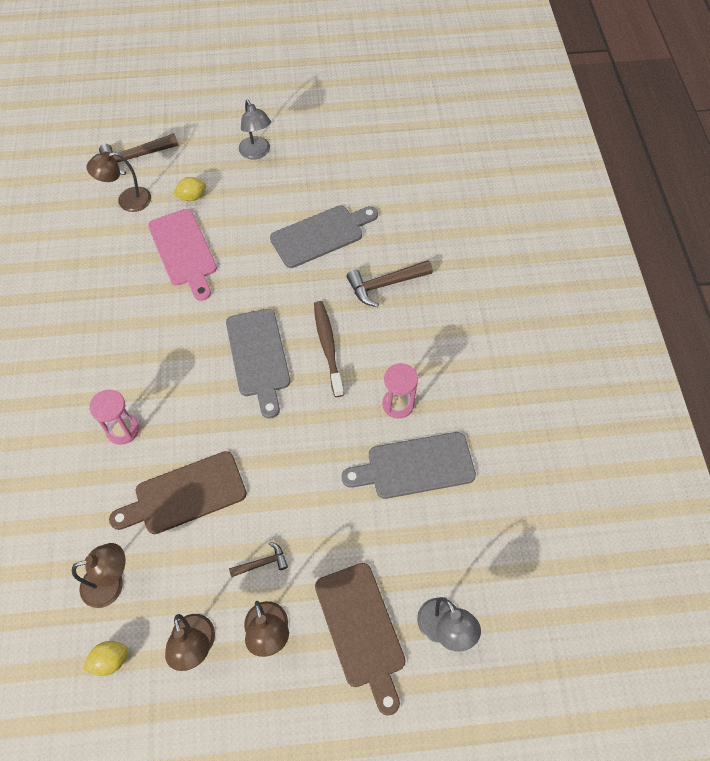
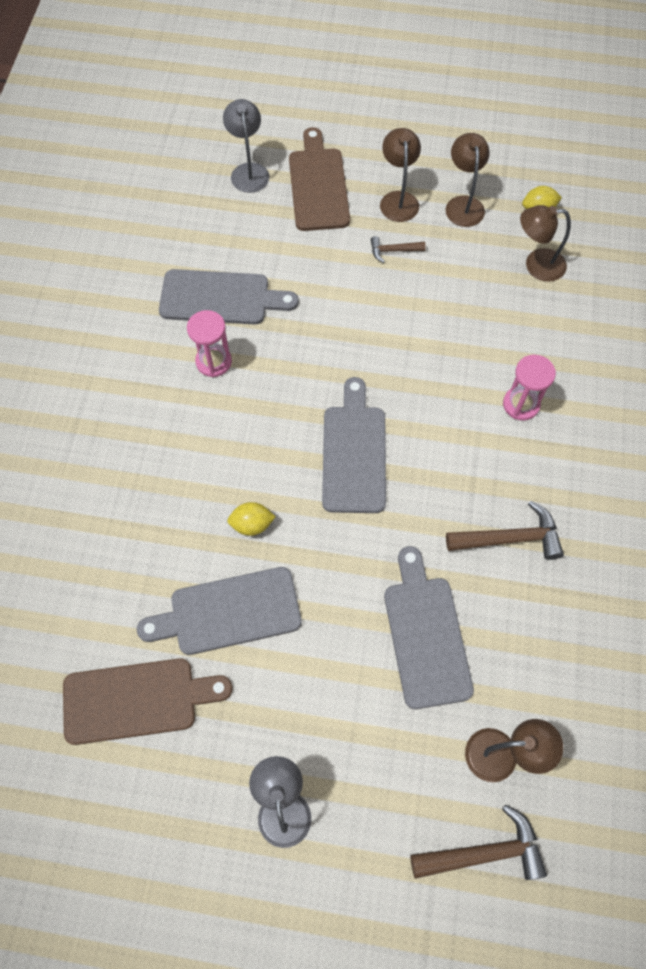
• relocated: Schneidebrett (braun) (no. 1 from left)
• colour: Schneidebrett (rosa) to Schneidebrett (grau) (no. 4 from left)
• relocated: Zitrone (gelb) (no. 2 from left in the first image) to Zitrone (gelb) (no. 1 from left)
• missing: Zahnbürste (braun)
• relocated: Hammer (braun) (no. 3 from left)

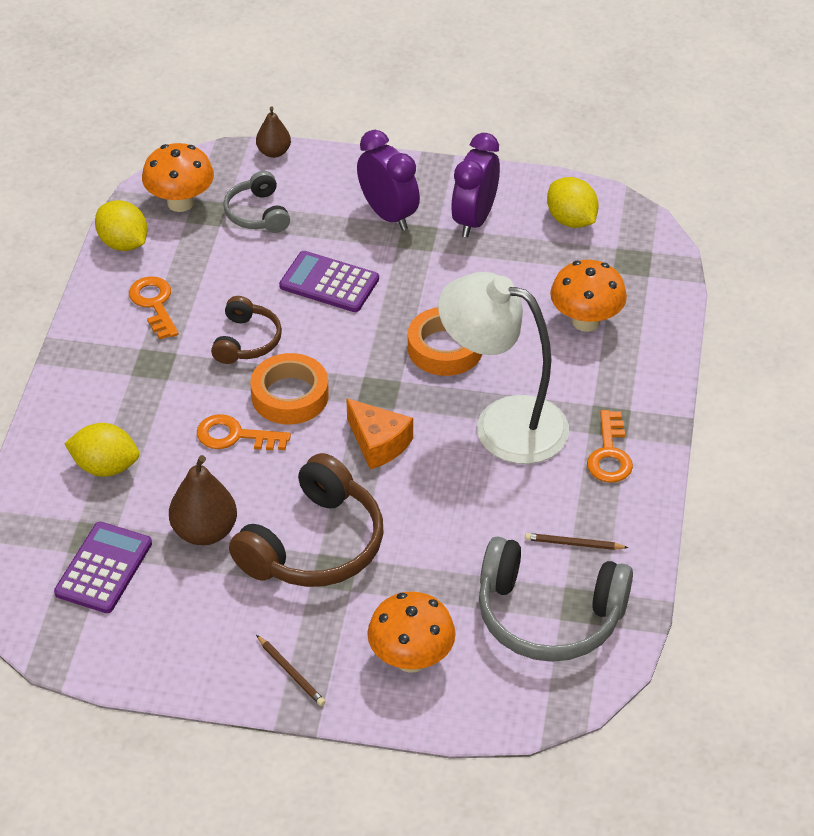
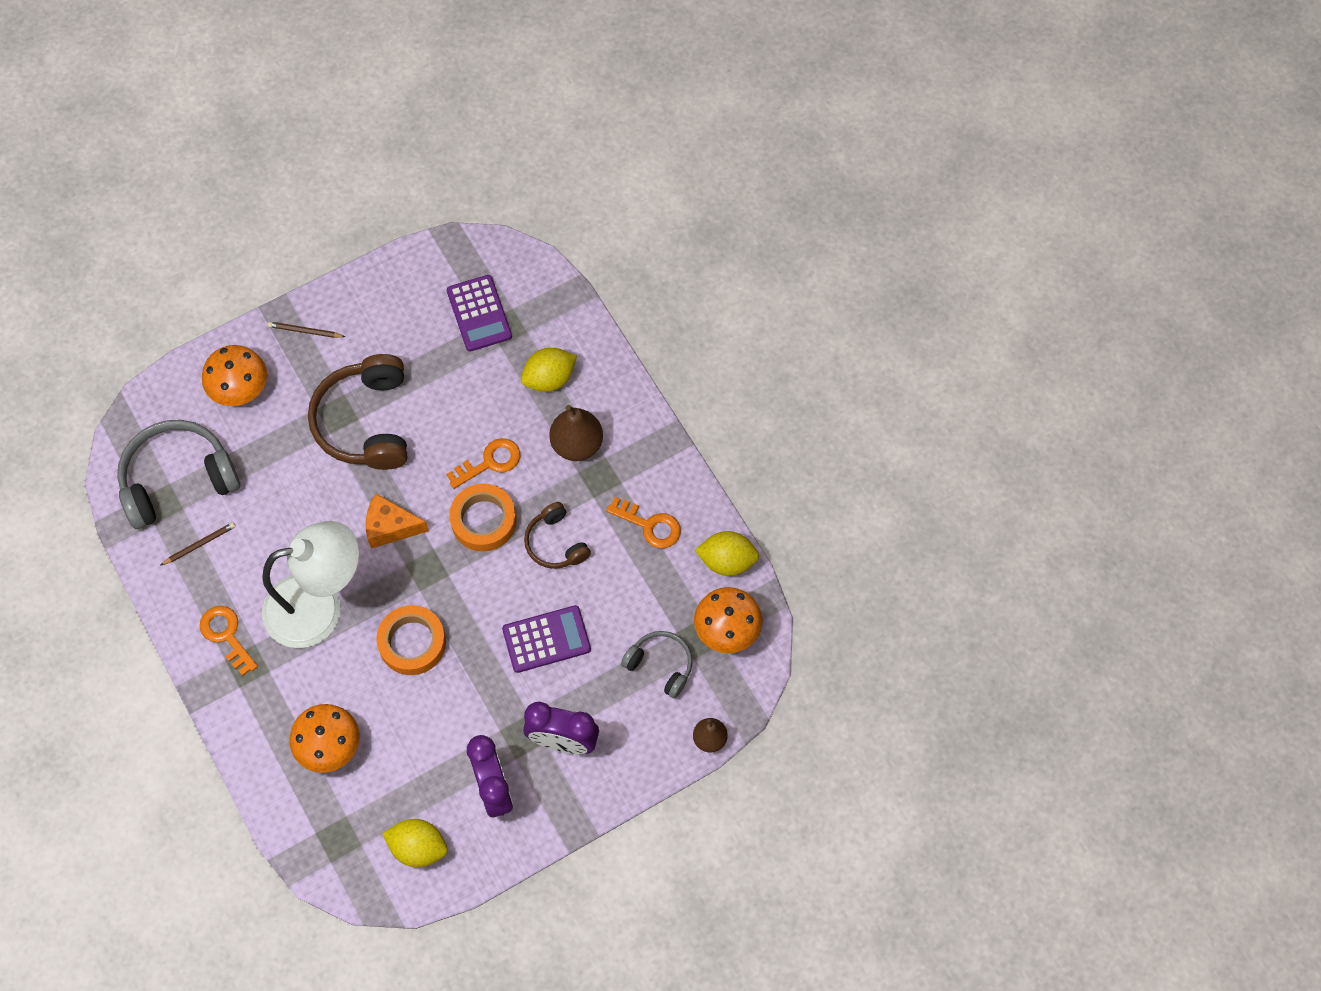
• relocated: Birne (braun) (no. 1 from left)

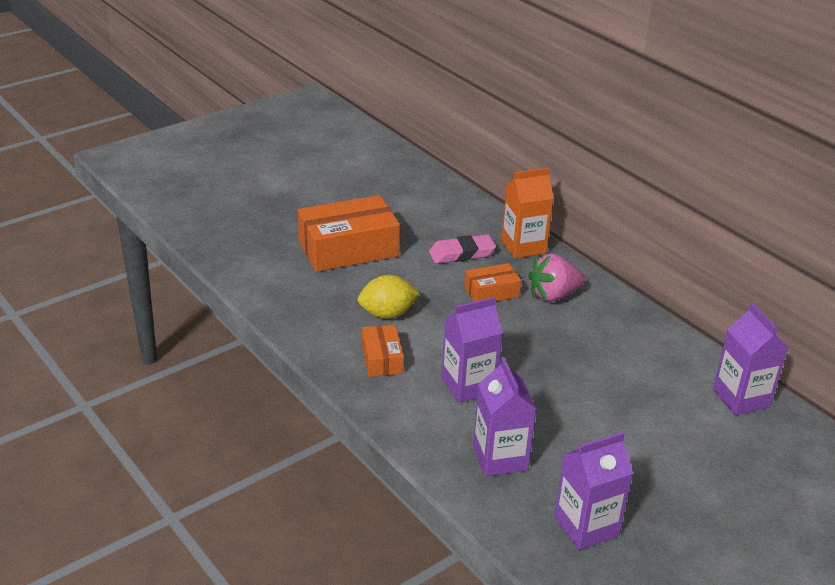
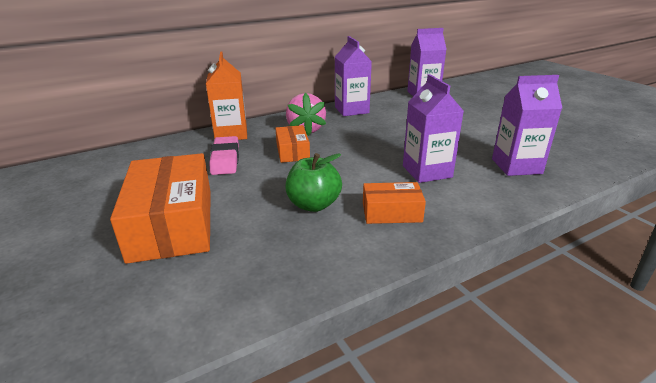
• exchanged: Zitrone (gelb) to Apfel (grün)
• relocated: Getränkekarton (lila) (no. 3 from left in the first image) to Getränkekarton (lila) (no. 1 from left)

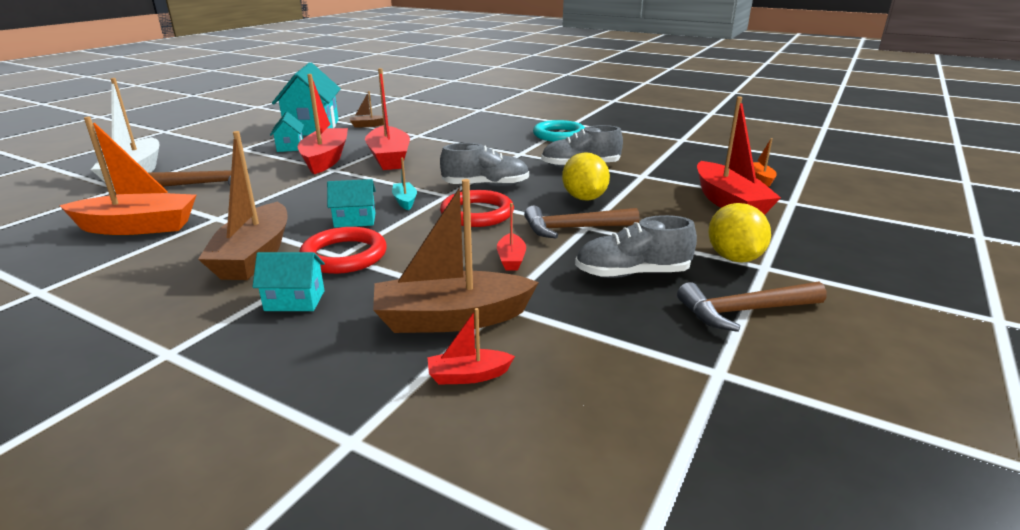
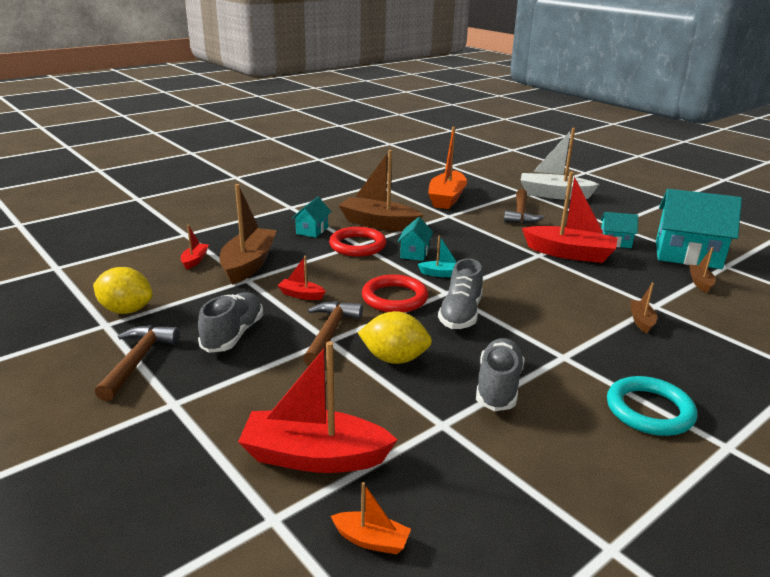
• missing: Boot (rot) (no. 2 from left)
• relocated: Zitrone (gelb) (no. 2 from left in the first image) to Zitrone (gelb) (no. 1 from left)
• appeared: Boot (braun) (no. 3 from left)

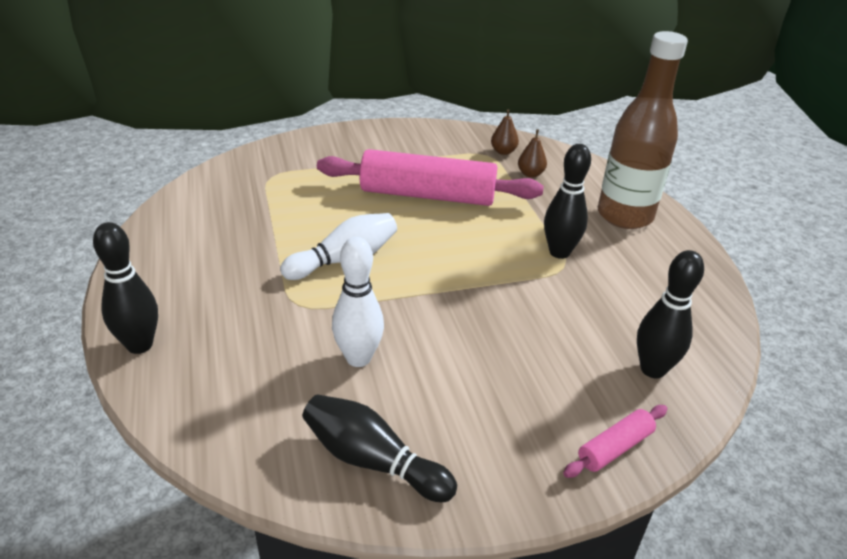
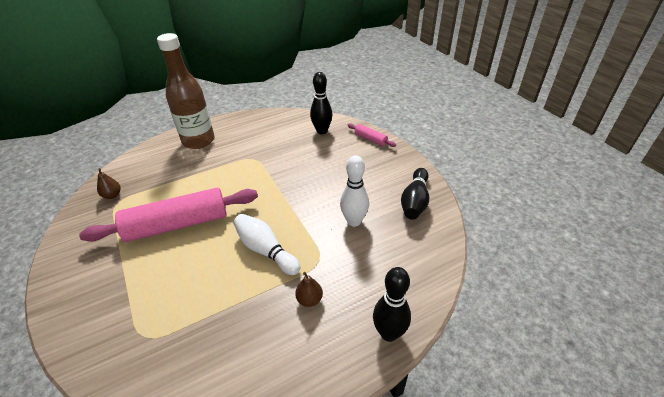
• spun: Nudelholz (rosa) (no. 1 from left) 75 degrees clockwise
• relocated: Birne (braun) (no. 2 from left)
• missing: Bowlingkegel (schwarz) (no. 3 from left)

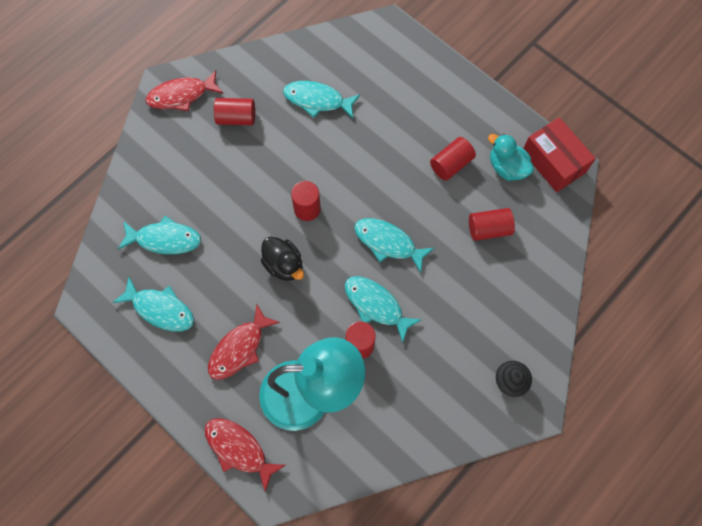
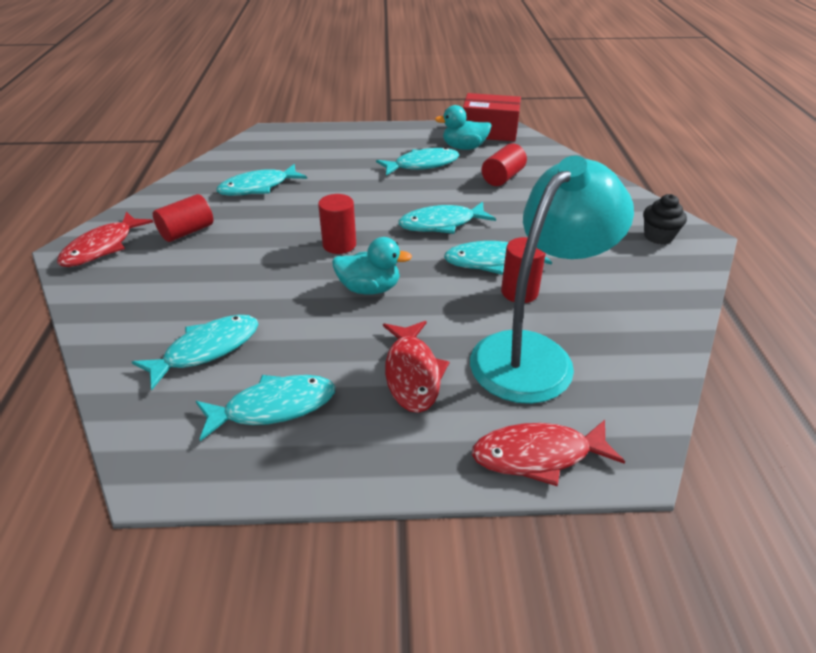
• colour: Ente (schwarz) to Ente (türkis) (no. 1 from left)
• exchanged: Vollzylinder (rot) (no. 4 from left) to Fisch (türkis) (no. 4 from left)

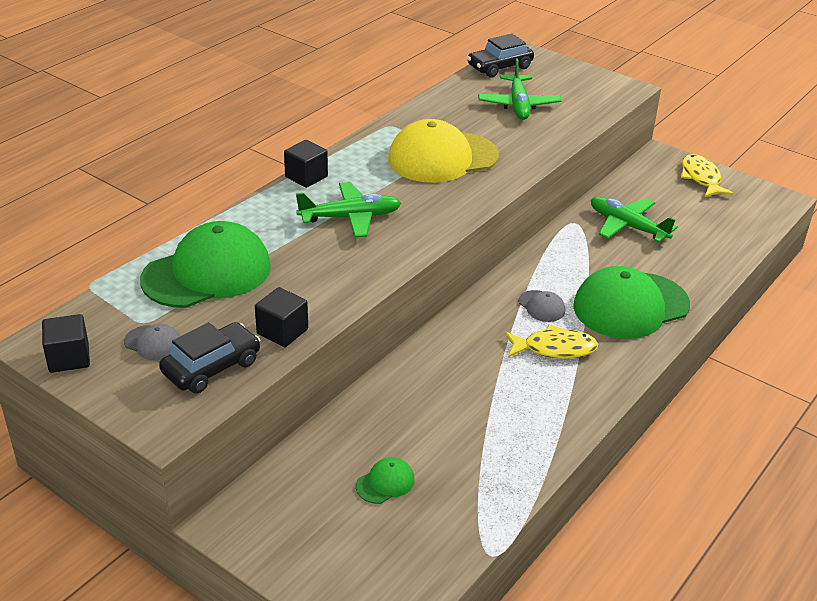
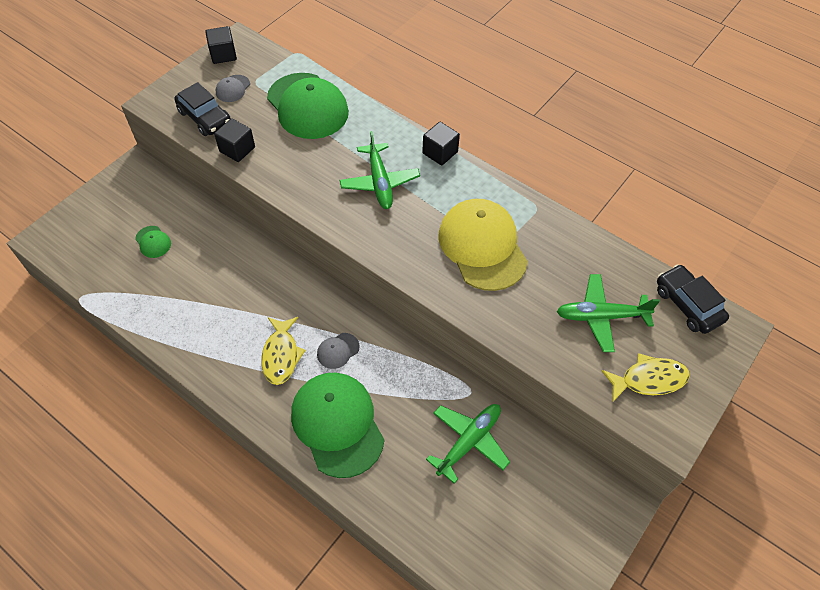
• relocated: Fisch (gelb) (no. 2 from left)

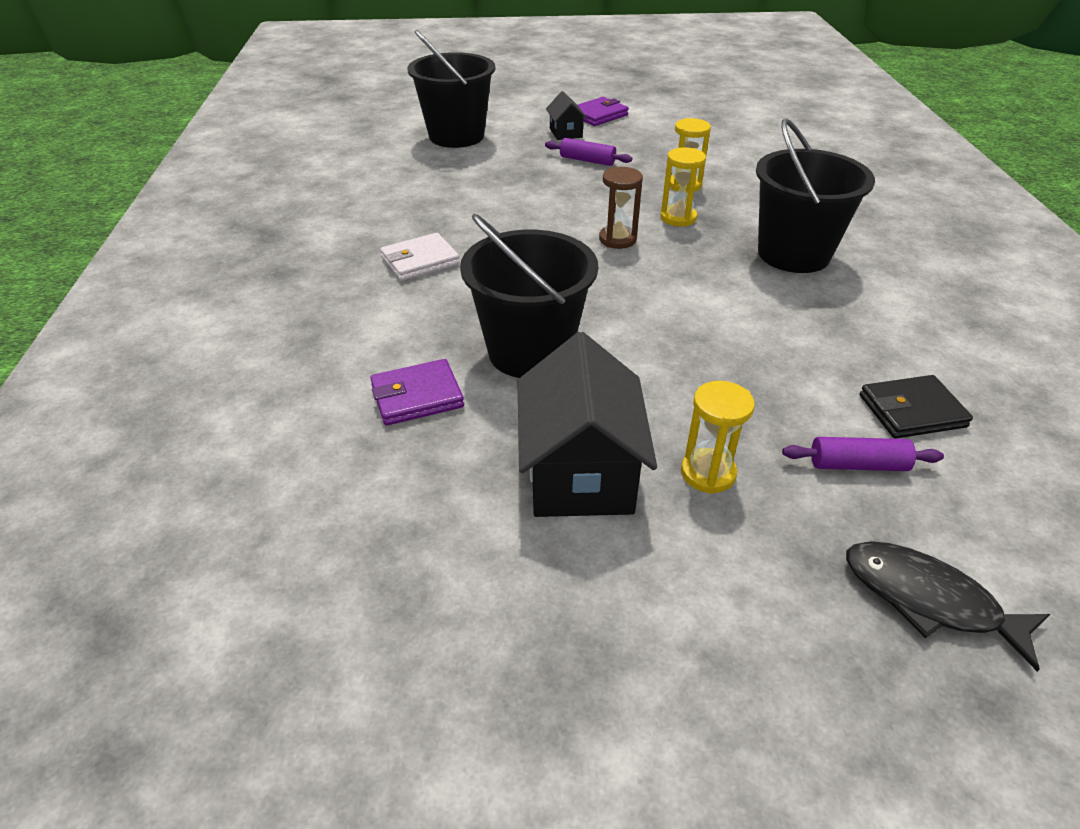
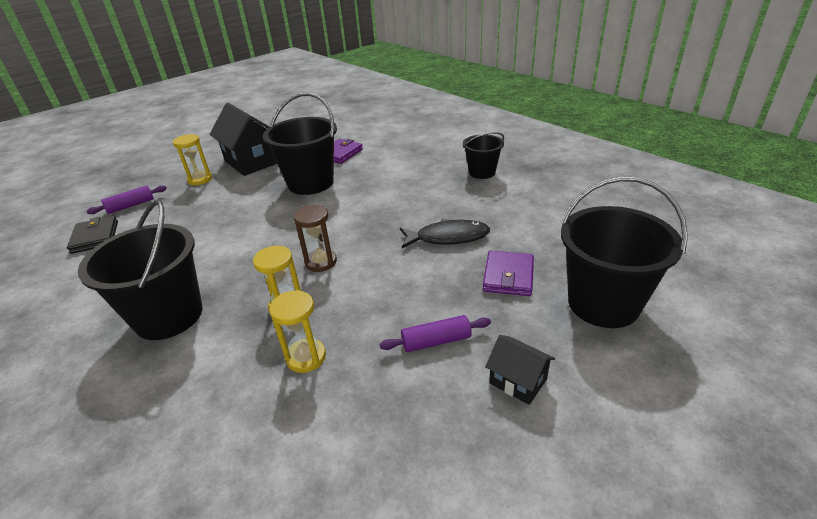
• missing: Geldbörse (weiß)
• relocated: Geldbörse (lila) (no. 2 from left)
• relocated: Fisch (schwarz)
• spun: Geldbörse (schwarz) 60 degrees counterclockwise
• appeared: Eimer (schwarz) (no. 3 from left)

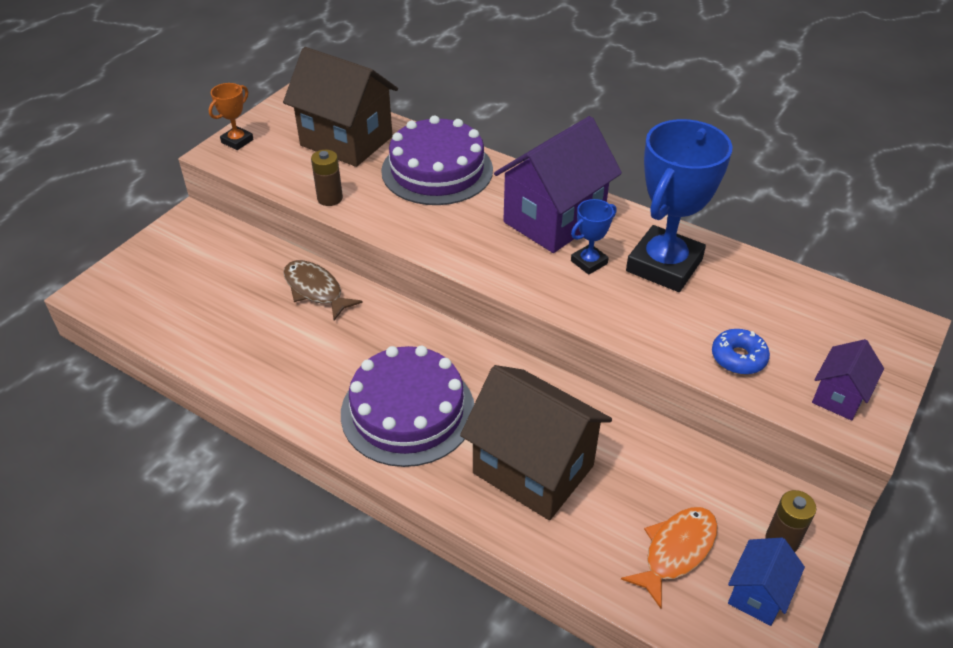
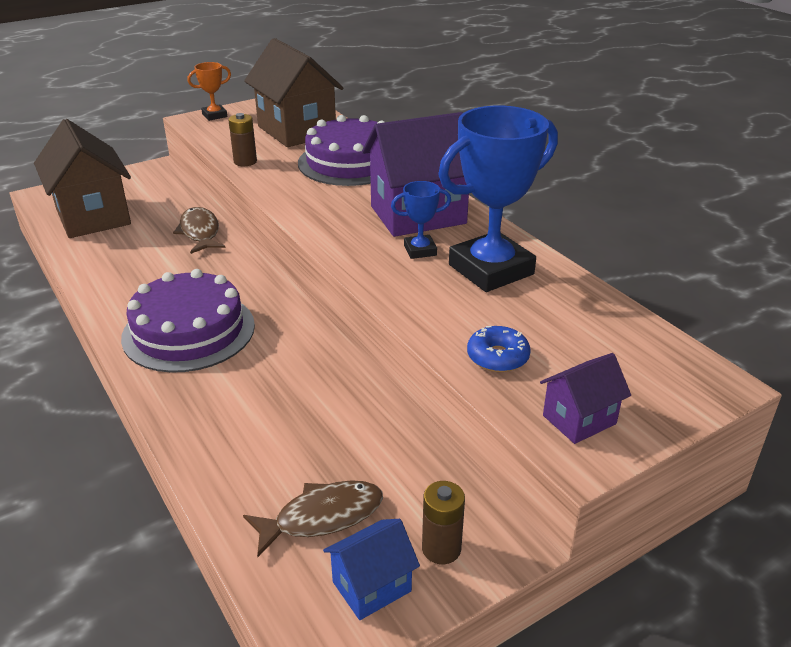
• relocated: Haus (braun) (no. 2 from left in the first image) to Haus (braun) (no. 1 from left)
• colour: Fisch (orange) to Fisch (braun) (no. 2 from left)

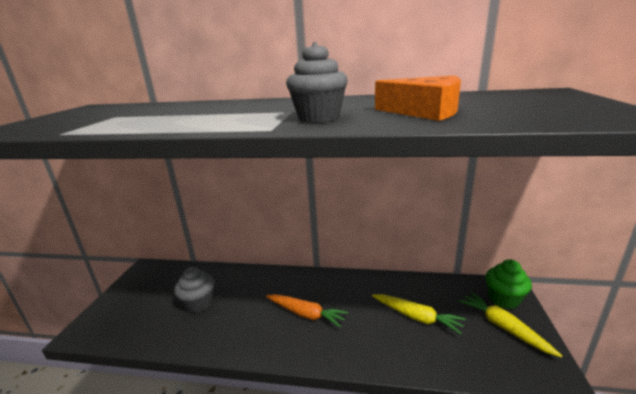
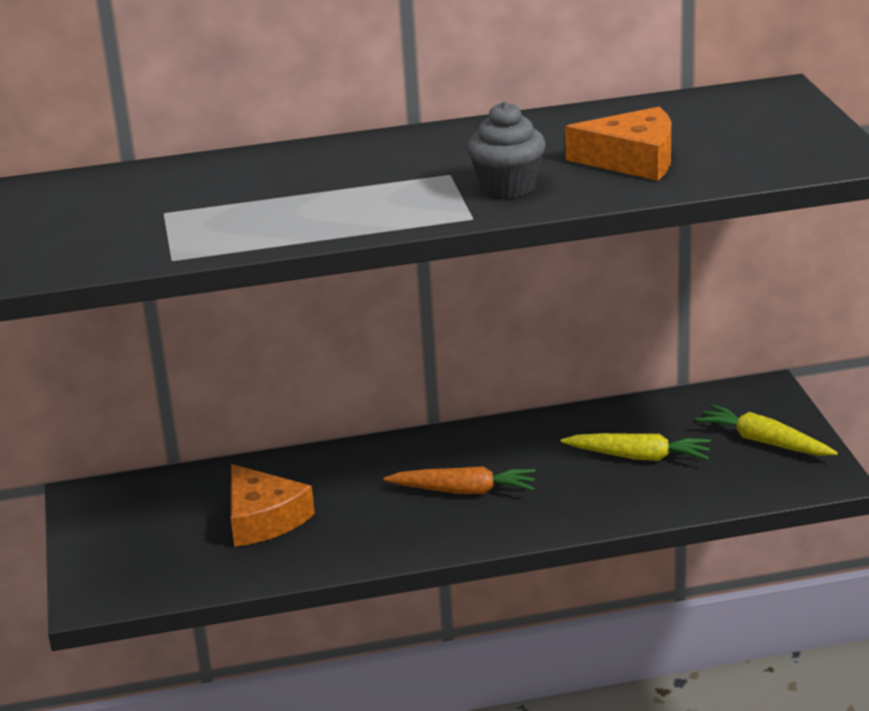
• exchanged: Muffin (grau) (no. 1 from left) to Käse (orange) (no. 1 from left)
• missing: Muffin (grün)

